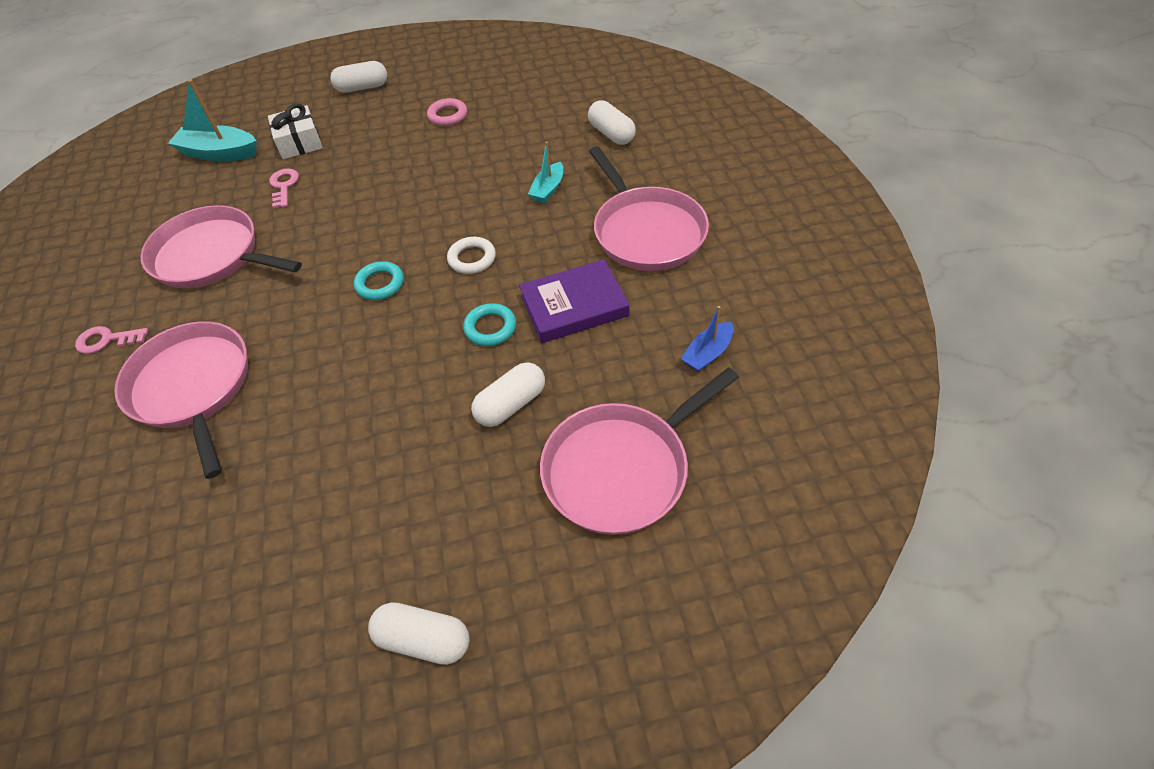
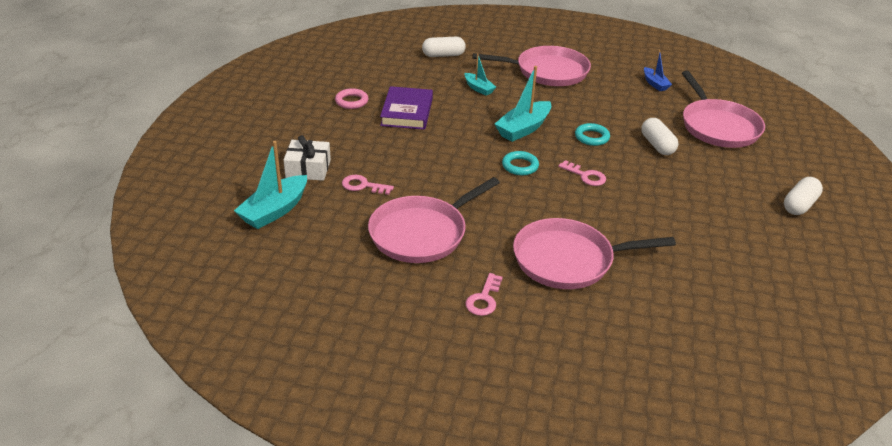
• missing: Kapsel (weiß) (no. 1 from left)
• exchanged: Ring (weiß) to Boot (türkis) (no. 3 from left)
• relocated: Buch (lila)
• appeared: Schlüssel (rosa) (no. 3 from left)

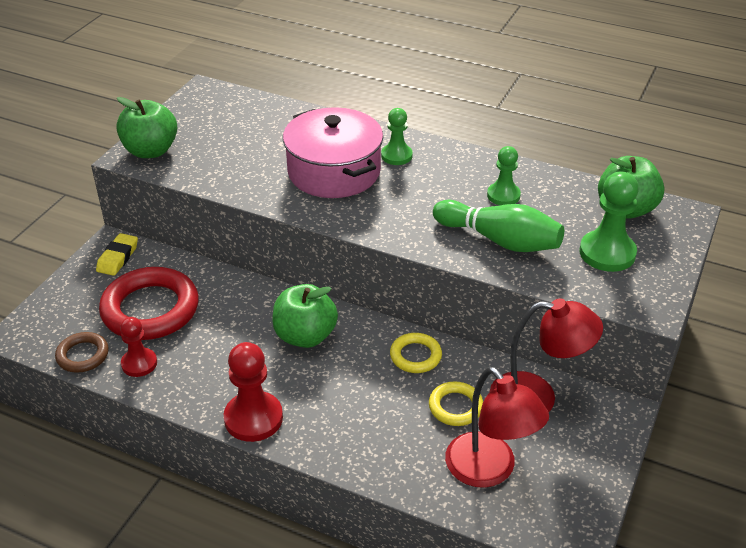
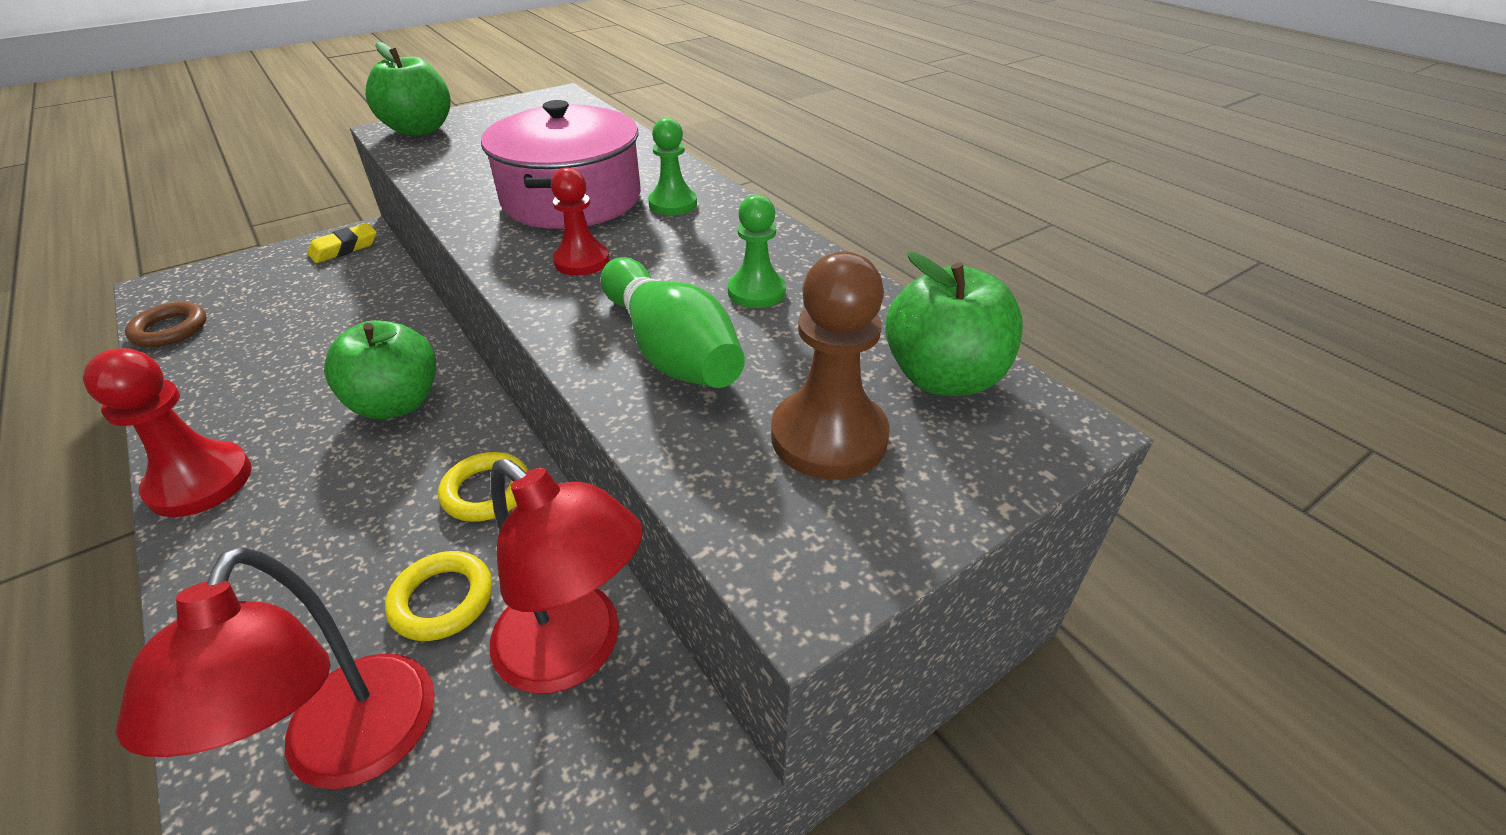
• missing: Ring (rot)
• relocated: Bauer (rot) (no. 1 from left in the first image) to Bauer (rot) (no. 2 from left)
• colour: Bauer (grün) (no. 3 from left) to Bauer (braun)

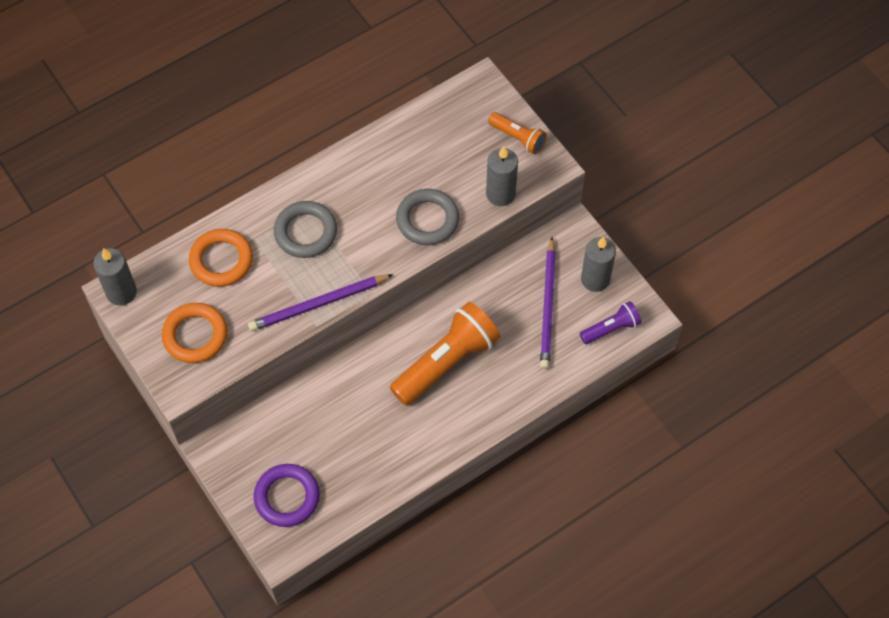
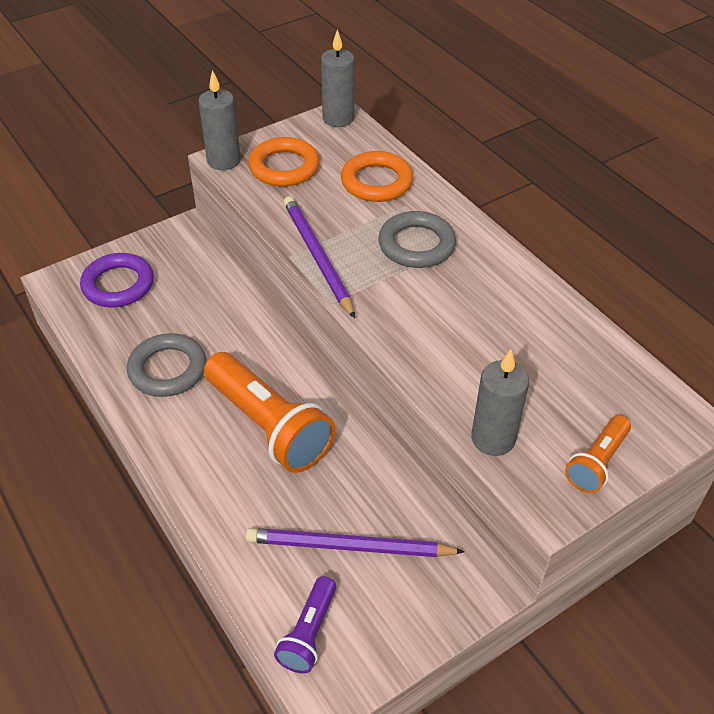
• relocated: Ring (grau) (no. 2 from left in the first image) to Ring (grau) (no. 1 from left)
• spun: Taschenlampe (lila) 45 degrees clockwise
• relocated: Kerze (grau) (no. 3 from left in the first image) to Kerze (grau) (no. 1 from left)

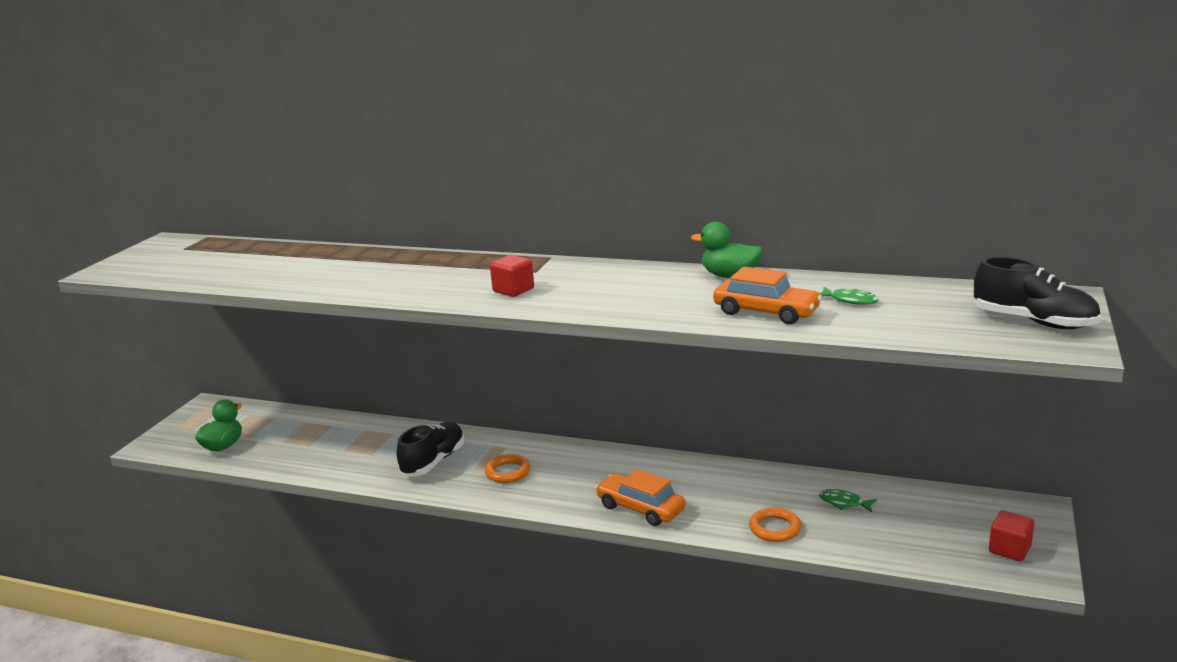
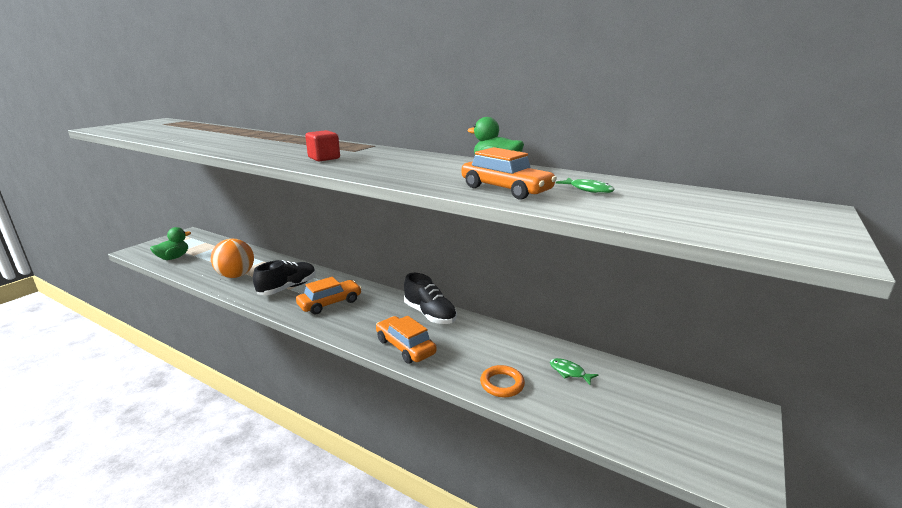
• exchanged: Ring (orange) (no. 1 from left) to Auto (orange) (no. 1 from left)
• relocated: Schuh (schwarz) (no. 2 from left)
• missing: Kubus (rot) (no. 2 from left)
• appeared: Ball (orange)

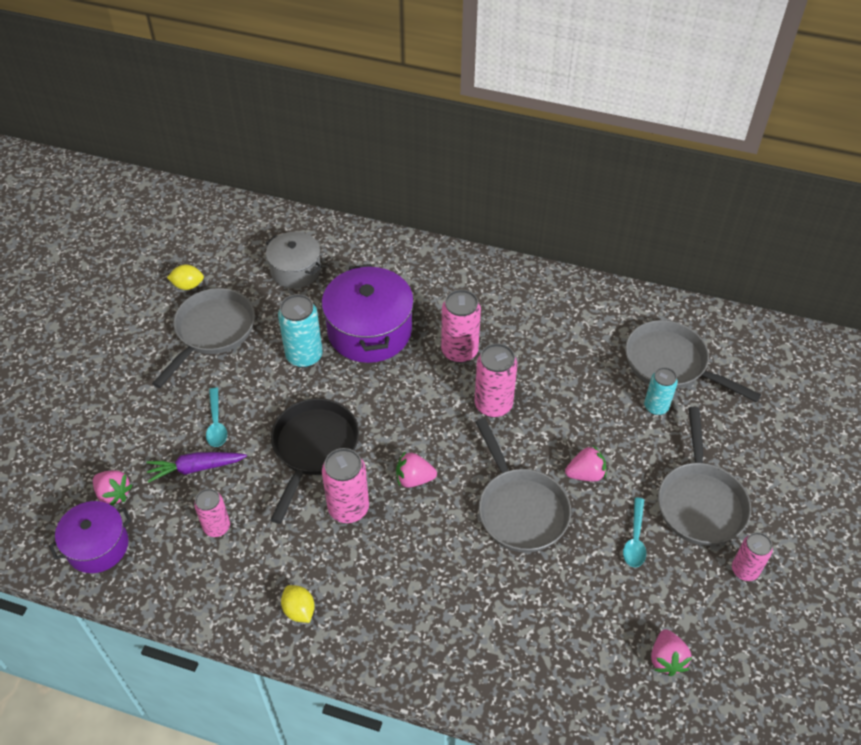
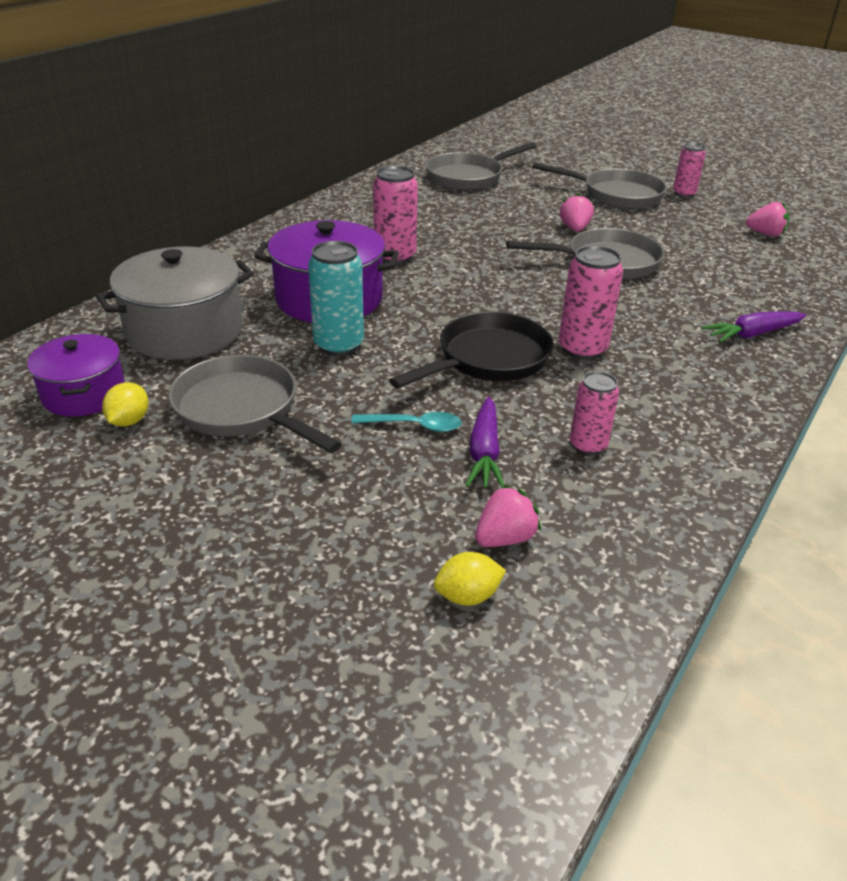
• relocated: Kochtopf (lila) (no. 1 from left)
• size: Kochtopf (grau) x1.59
• spun: Pfanne (schwarz) 105 degrees clockwise
• relocated: Zitrone (gelb) (no. 2 from left)
• missing: Erdbeere (rosa) (no. 2 from left)
• missing: Dose (rosa) (no. 4 from left)
• missing: Löffel (türkis) (no. 2 from left)
• missing: Dose (türkis) (no. 2 from left)
• appeared: Karotte (lila) (no. 2 from left)

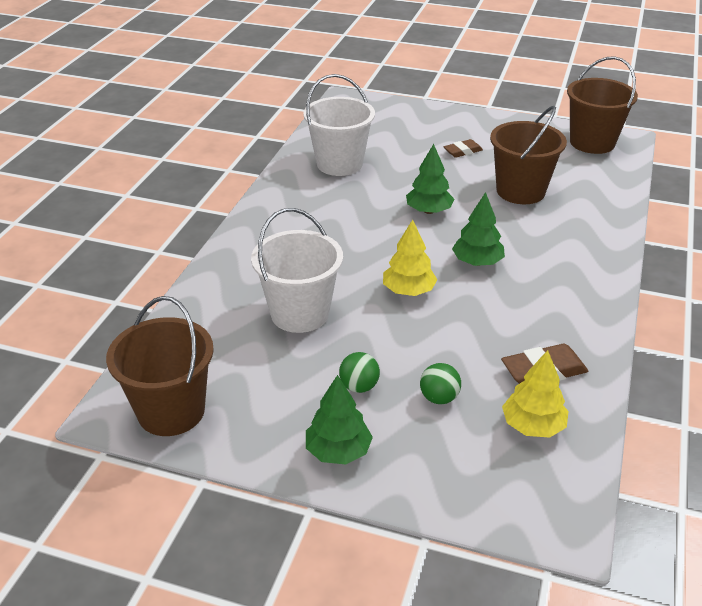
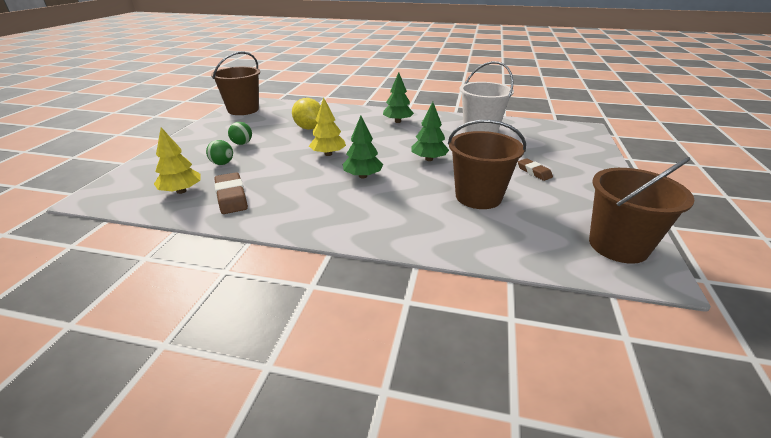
• exchanged: Eimer (weiß) (no. 1 from left) to Zitrone (gelb)
• relocated: Baum (grün) (no. 1 from left in the first image) to Baum (grün) (no. 2 from left)

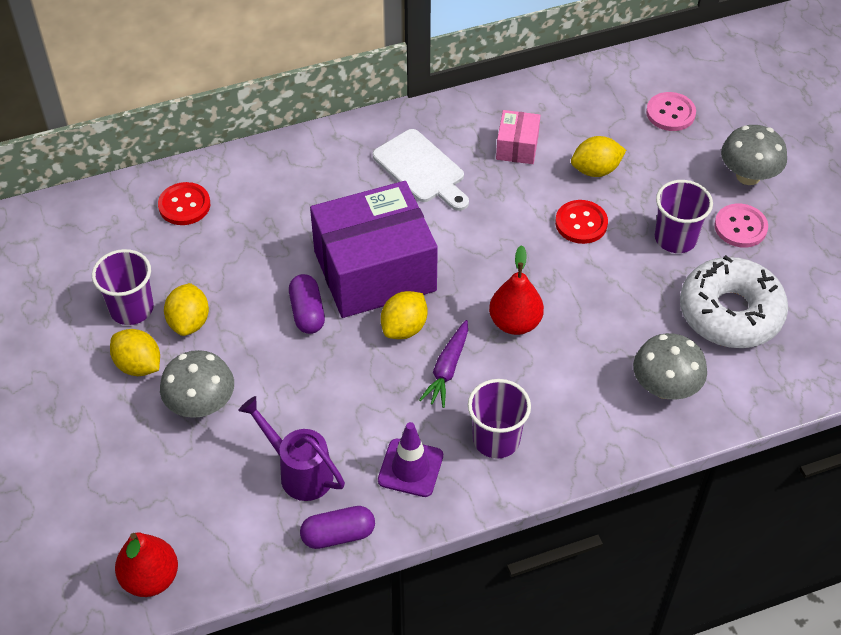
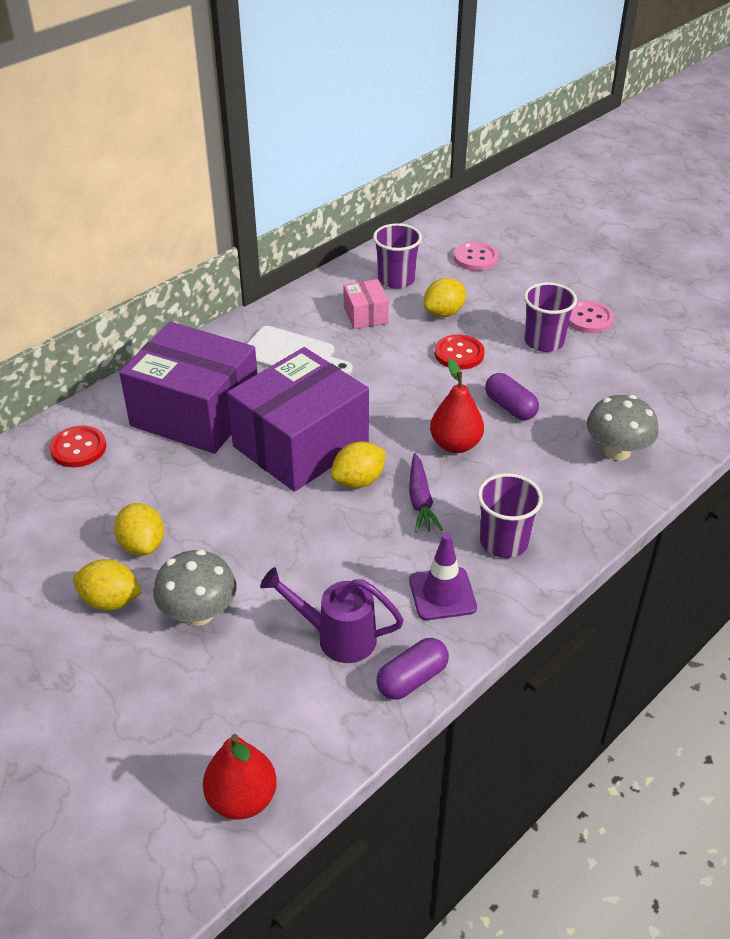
• relocated: Becher (lila) (no. 1 from left)
• relocated: Kapsel (lila) (no. 1 from left in the first image) to Kapsel (lila) (no. 2 from left)
• spun: Zitrone (gelb) (no. 3 from left) 45 degrees clockwise
• missing: Donut (weiß)
• missing: Pilz (grau) (no. 3 from left)
• appeared: Schachtel (lila) (no. 1 from left)

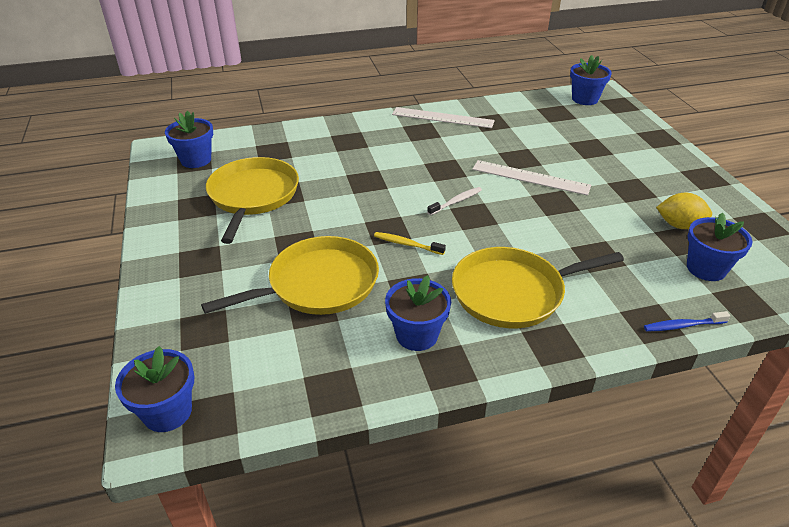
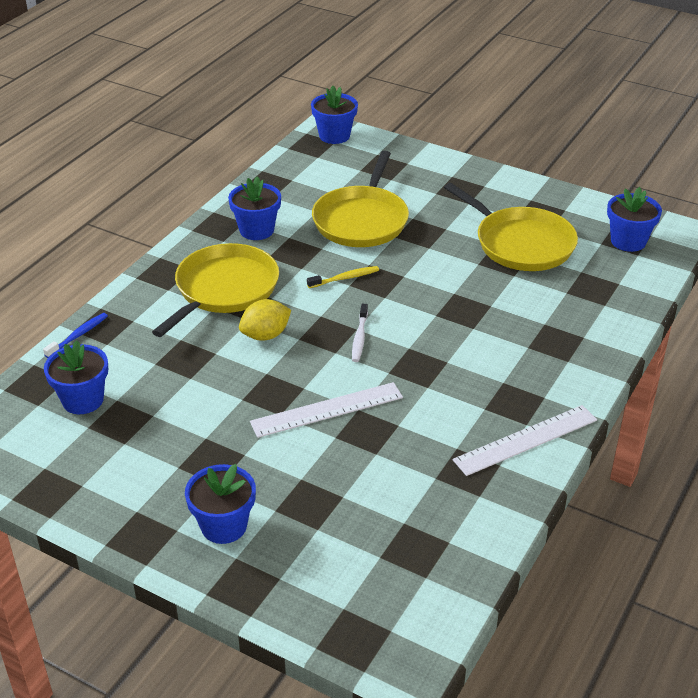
• relocated: Blumentopf (blau) (no. 4 from left in the first image) to Blumentopf (blau) (no. 2 from left)
• relocated: Zitrone (gelb)

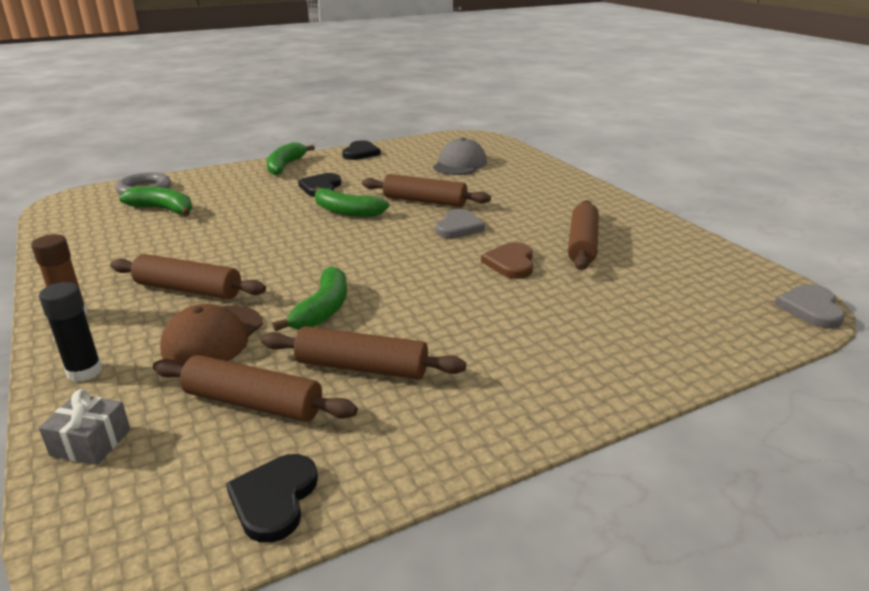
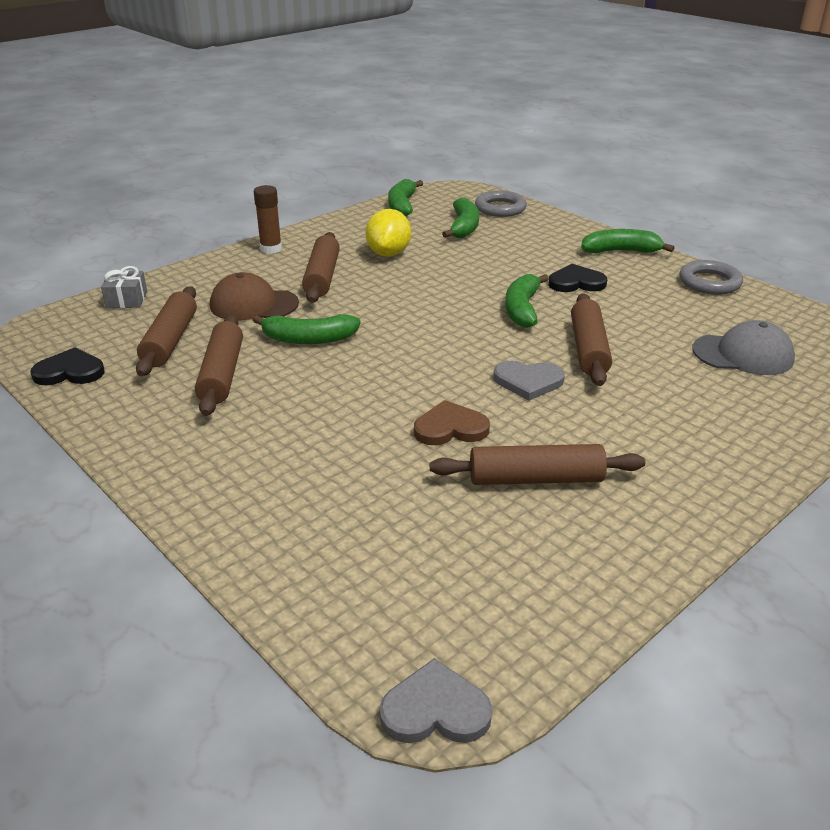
• missing: Klebestift (schwarz)
• exchanged: Herz (schwarz) (no. 3 from left) to Ring (grau) (no. 2 from left)
• appeared: Zitrone (gelb)
• appeared: Banane (grün) (no. 2 from left)

